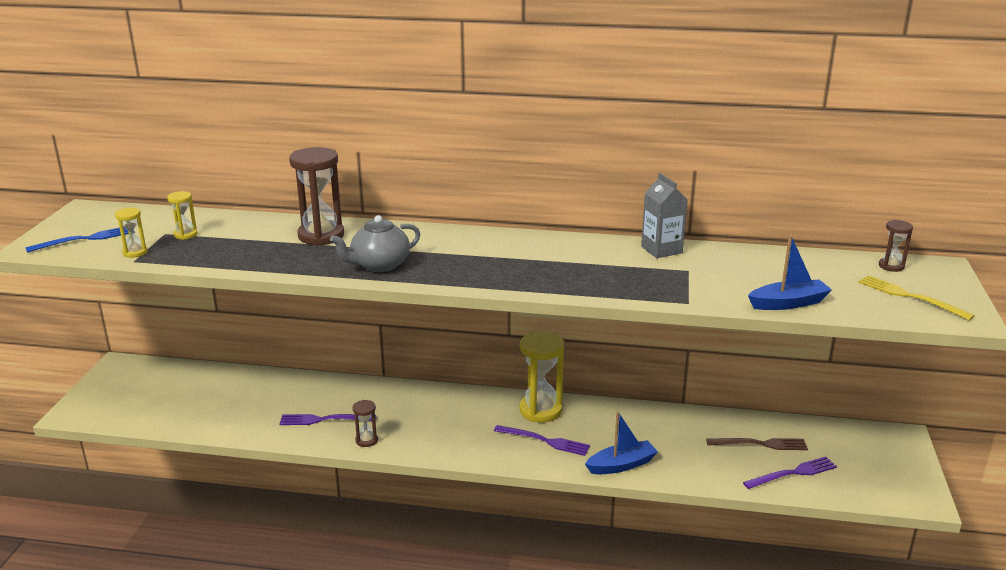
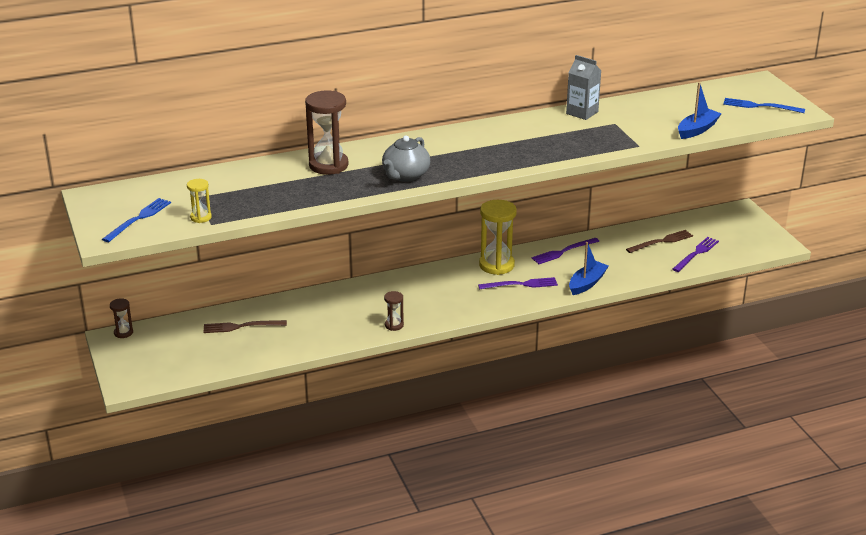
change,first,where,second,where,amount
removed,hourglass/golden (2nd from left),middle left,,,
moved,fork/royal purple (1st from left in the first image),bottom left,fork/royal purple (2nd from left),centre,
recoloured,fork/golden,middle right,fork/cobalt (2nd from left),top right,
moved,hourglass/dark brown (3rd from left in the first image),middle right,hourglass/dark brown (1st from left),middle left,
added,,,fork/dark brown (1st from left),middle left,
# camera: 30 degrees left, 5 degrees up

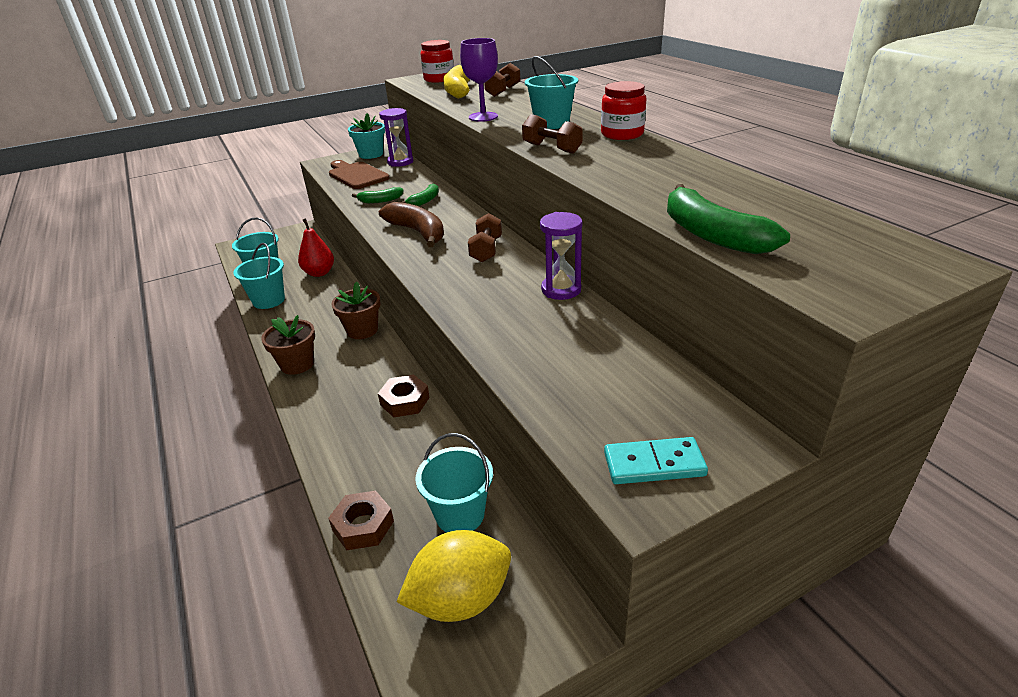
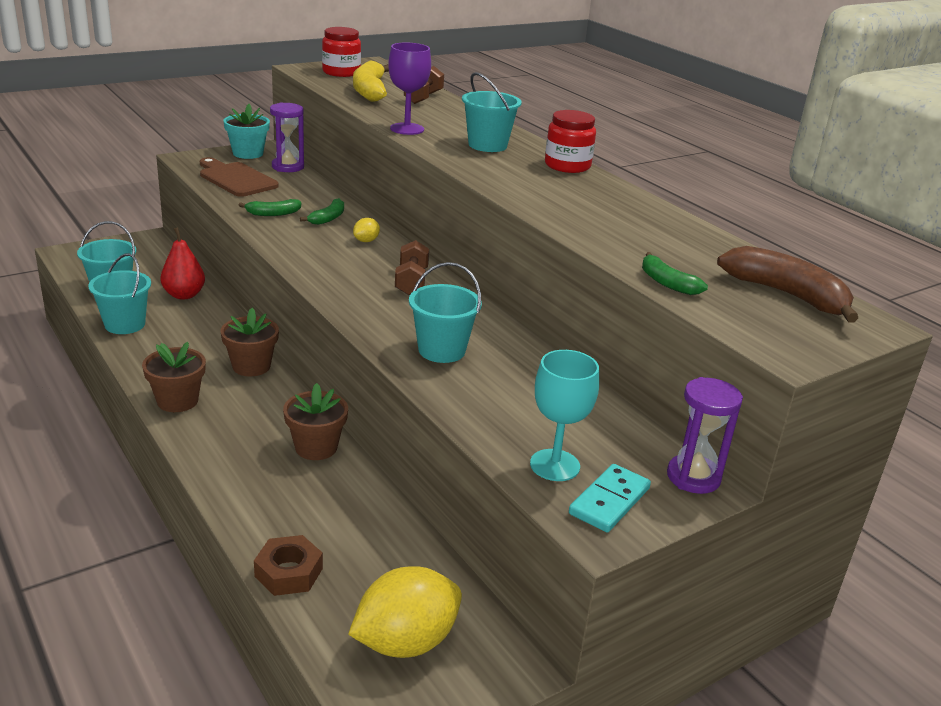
change,first,where,second,where,amount
replaced,nut/dark brown (2nd from left),centre,potted plant/dark brown (3rd from left),centre,
moved,banana fruit/dark brown,top centre,,middle right,
moved,bucket/aqua (3rd from left),bottom centre,,centre,
removed,free weight/dark brown (3rd from left),top centre,,,
moved,hourglass/royal purple (2nd from left),centre,,middle right,
turned,domino/aqua,centre,,bottom centre,45 degrees counterclockwise
resized,banana fruit/leaf-green (3rd from left),top right,,middle right,x0.56
added,,,toy lemon/golden (1st from left),top centre,
added,,,goblet/aqua,centre,
# camera: 10 degrees left, 5 degrees down

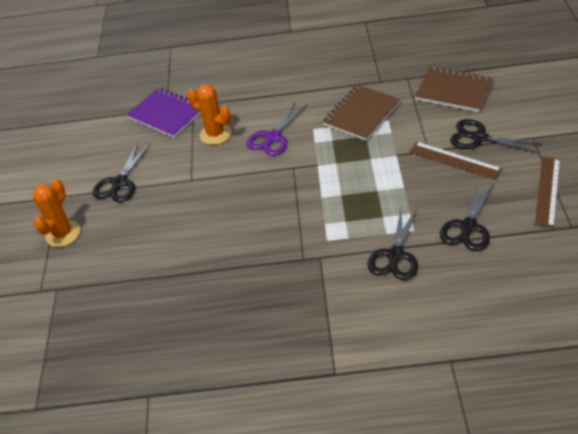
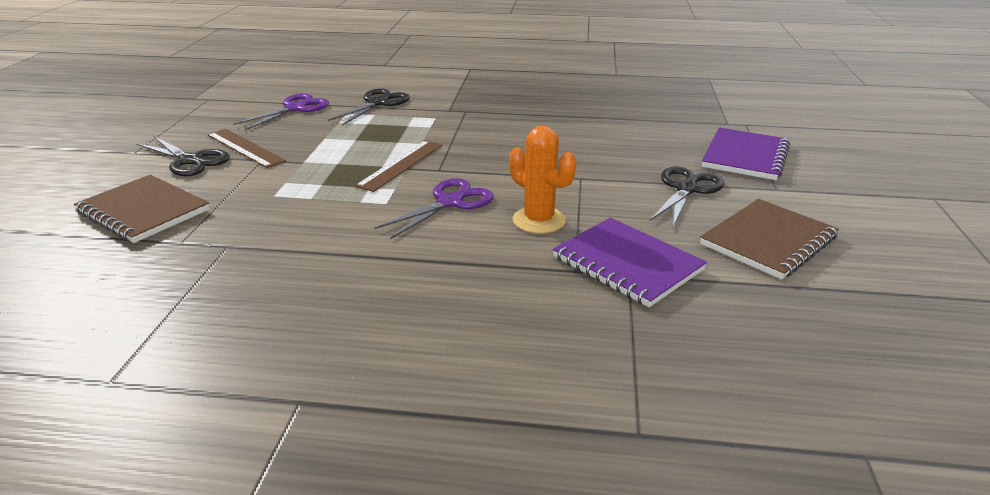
change,first,where,second,where,amount
replaced,cactus/orange (1st from left),middle left,notepad/royal purple (2nd from left),top right,
moved,notepad/dark brown (1st from left in the first image),top centre,notepad/dark brown (2nd from left),middle right,
recoloured,pair of scissors/black (3rd from left),middle right,pair of scissors/royal purple (1st from left),top left,
moved,measuring stick/dark brown (2nd from left),middle right,,centre,
# camera: 175 degrees left, 15 degrees down

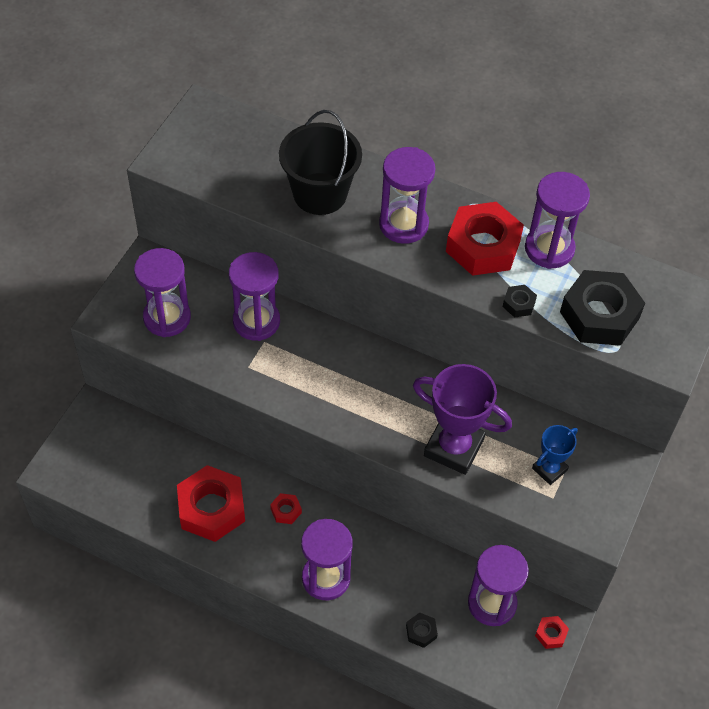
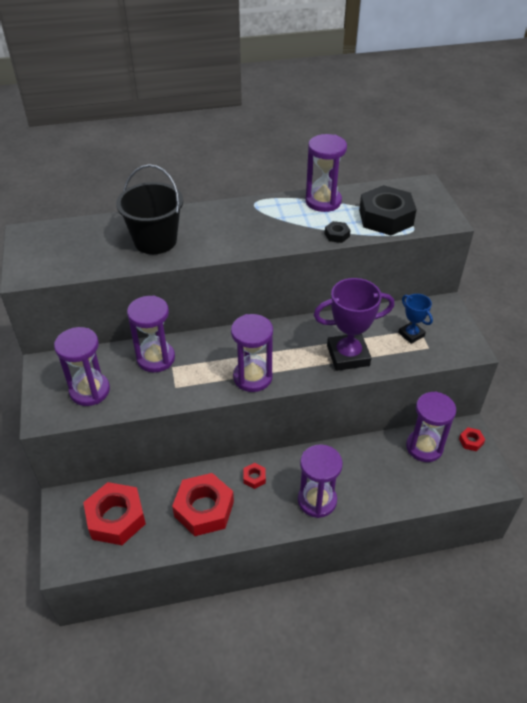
change,first,where,second,where,amount
moved,hourglass/royal purple (4th from left in the first image),top centre,hourglass/royal purple (3rd from left),centre,
removed,nut/black (1st from left),bottom centre,,,
moved,nut/crimson (3rd from left in the first image),middle right,nut/crimson (1st from left),bottom left,
turned,prize cup/cobalt,middle right,,middle right,45 degrees counterclockwise
# camera: 35 degrees left, 10 degrees down

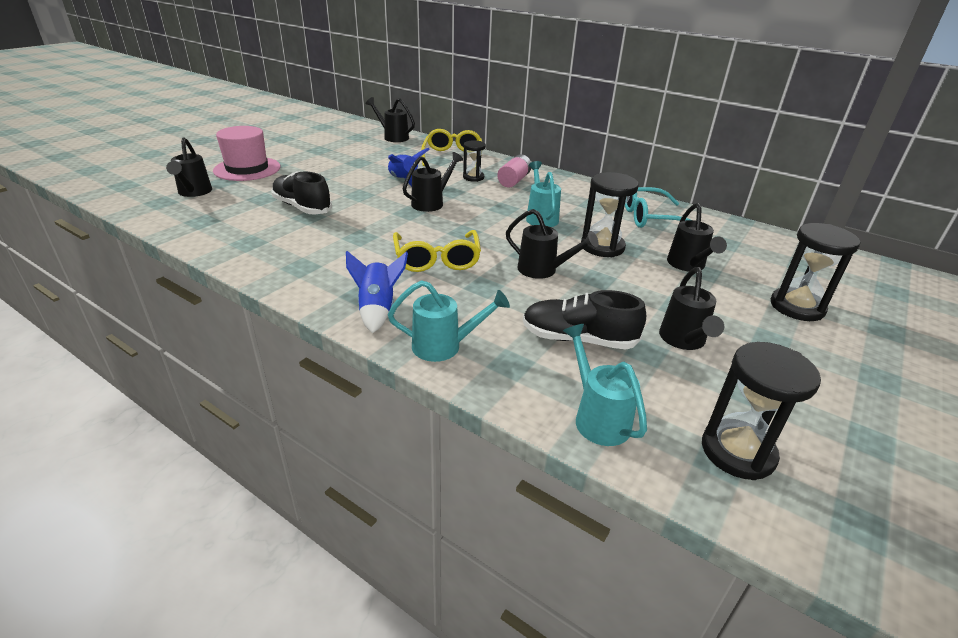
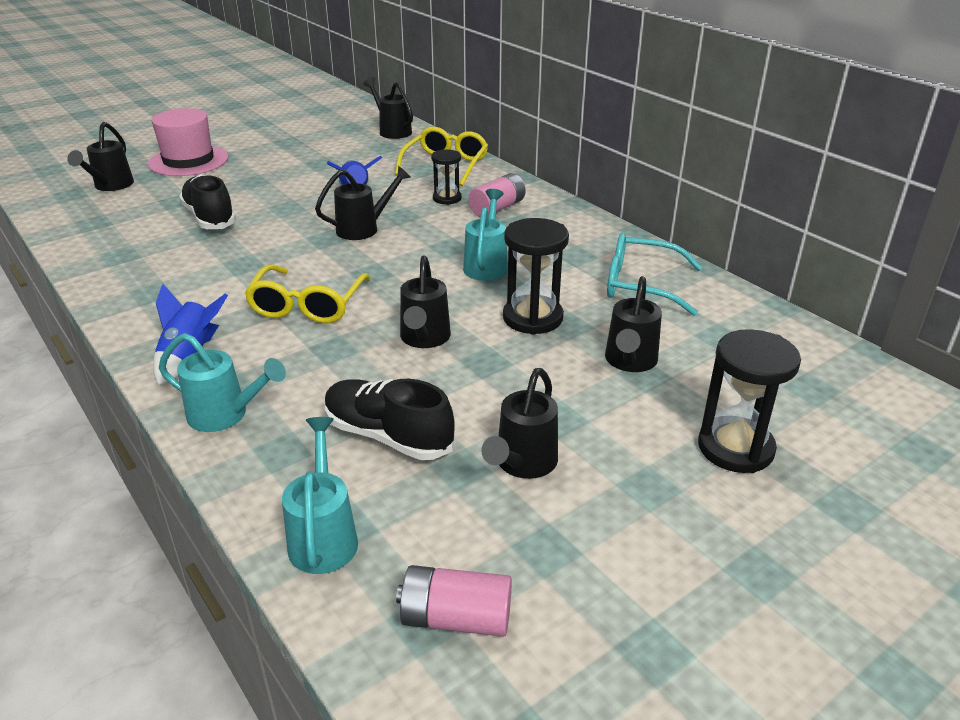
change,first,where,second,where,amount
turned,watering can/black (4th from left),centre,,centre,45 degrees clockwise
replaced,hourglass/black (3rd from left),middle right,AA battery/rose-pink (1st from left),bottom centre,
# camera: 20 degrees right, 0 degrees up

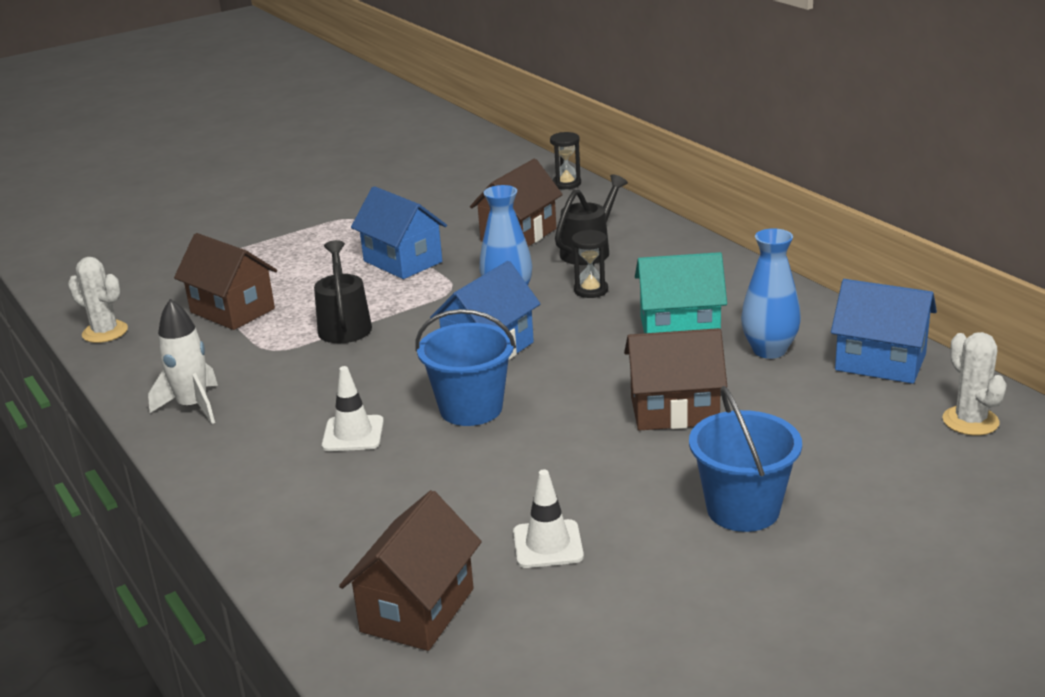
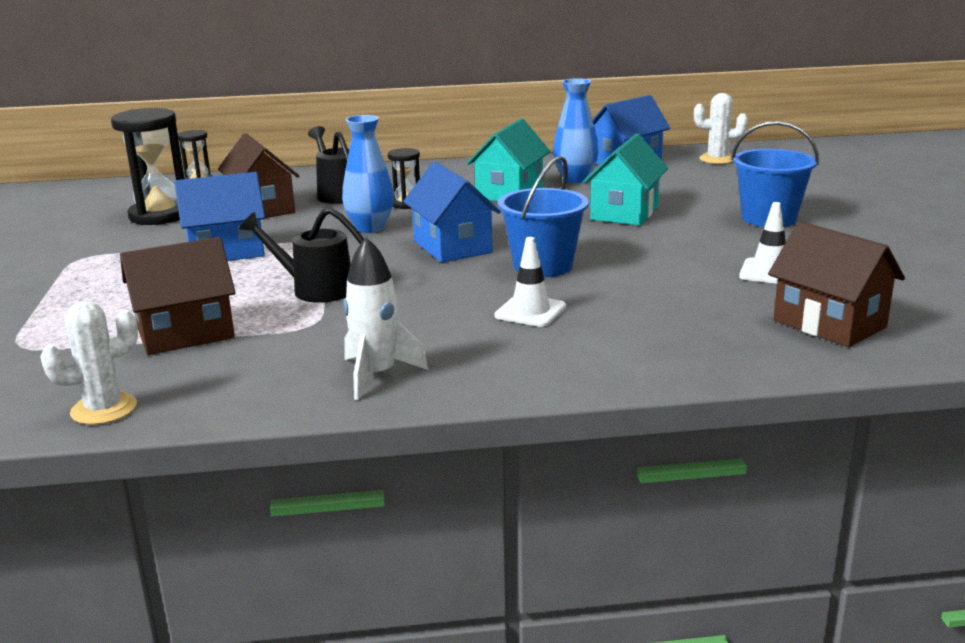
change,first,where,second,where,amount
recoloured,house/dark brown (4th from left),centre,house/aqua (2nd from left),top centre,
added,,,hourglass/black (1st from left),top left,
# camera: 65 degrees left, 5 degrees down

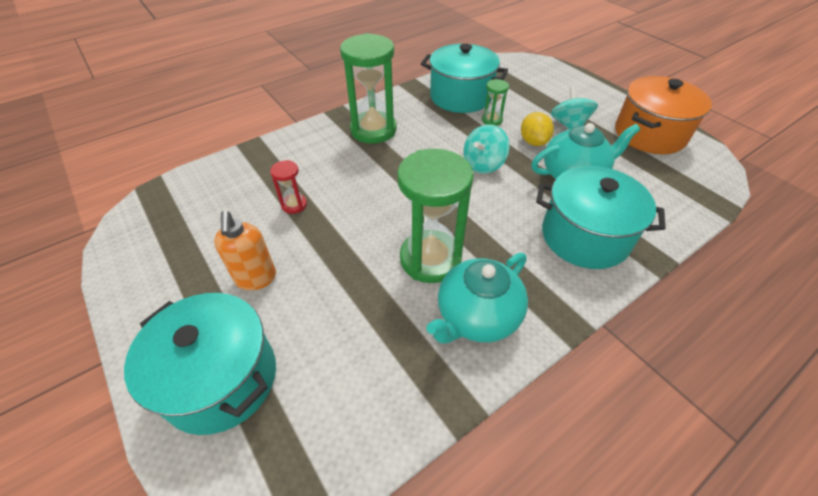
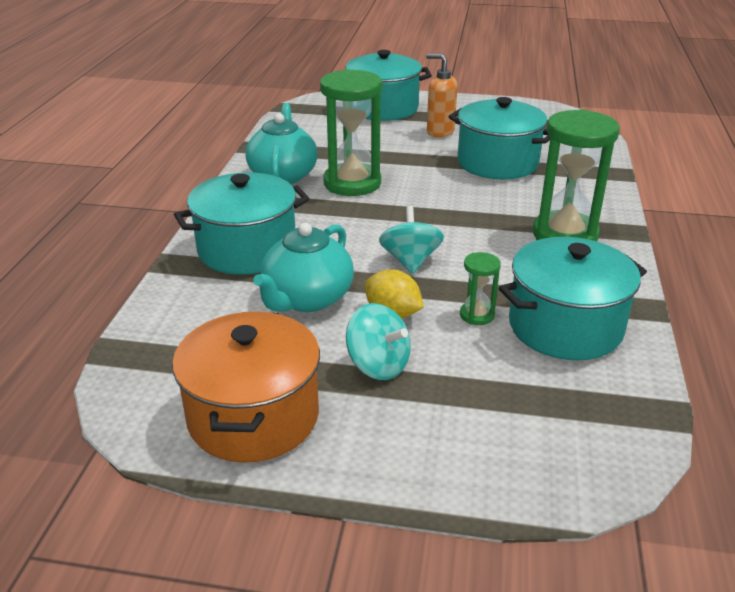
change,first,where,second,where,amount
replaced,hourglass/crimson,centre,pot/aqua (3rd from left),top right,
# camera: 135 degrees right, 15 degrees down

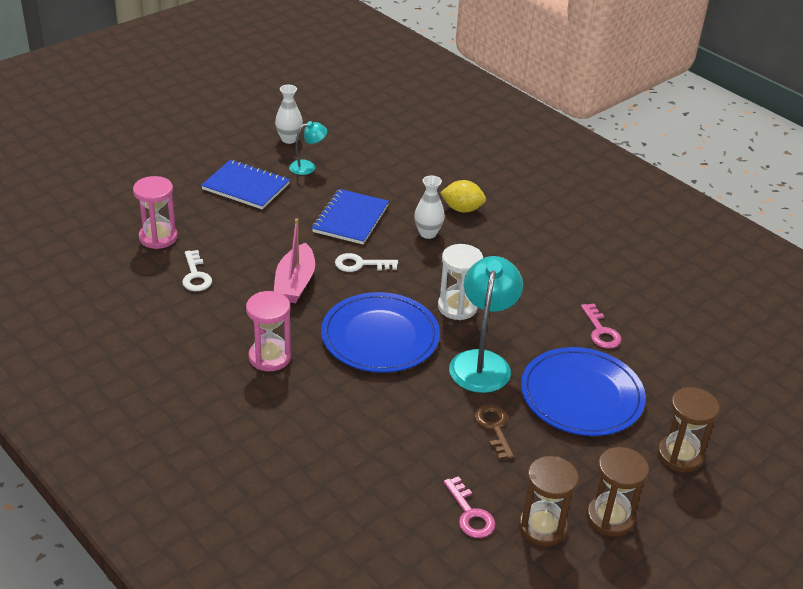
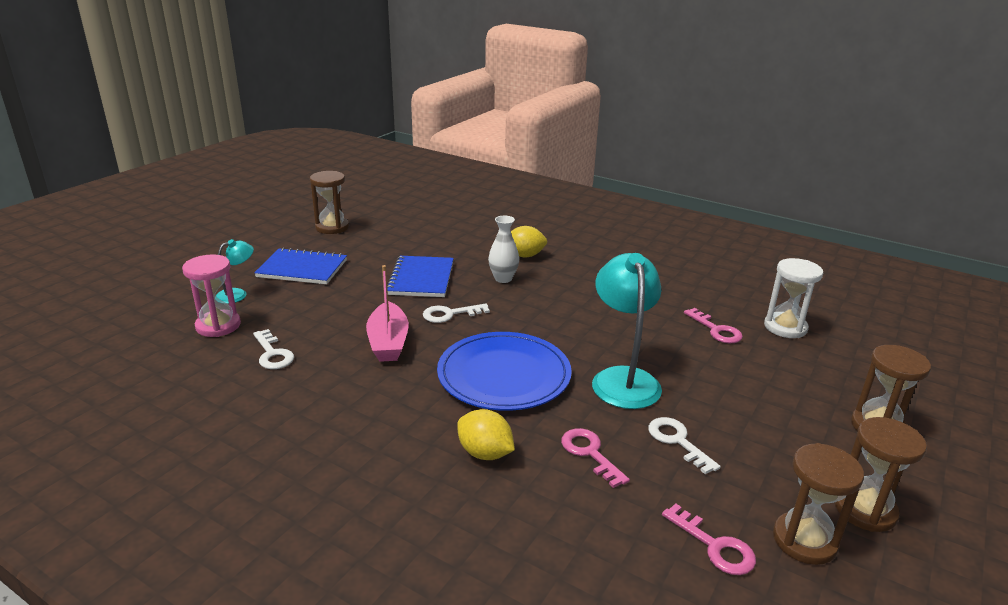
change,first,where,second,where,amount
removed,hourglass/rose-pink (2nd from left),centre,,,
replaced,flower vase/white (1st from left),top centre,hourglass/dark brown (1st from left),middle left,
moved,lamp/aqua (1st from left),top centre,,middle left,
moved,hourglass/white,centre,,middle right,
recoloured,latchkey/dark brown,bottom centre,latchkey/white (3rd from left),bottom right,
removed,plate/cobalt (2nd from left),middle right,,,
added,,,toy lemon/golden (1st from left),bottom centre,
added,,,latchkey/rose-pink (1st from left),bottom centre,
# camera: 15 degrees left, 10 degrees down

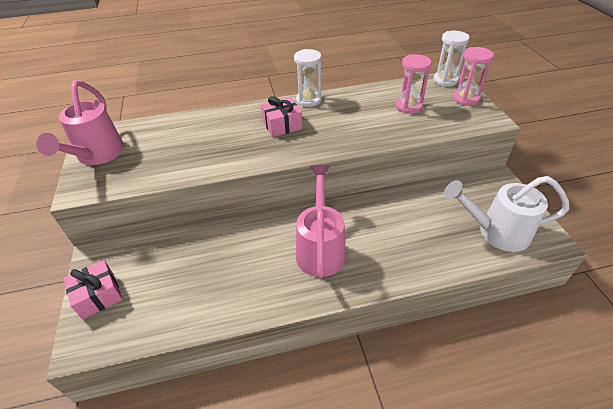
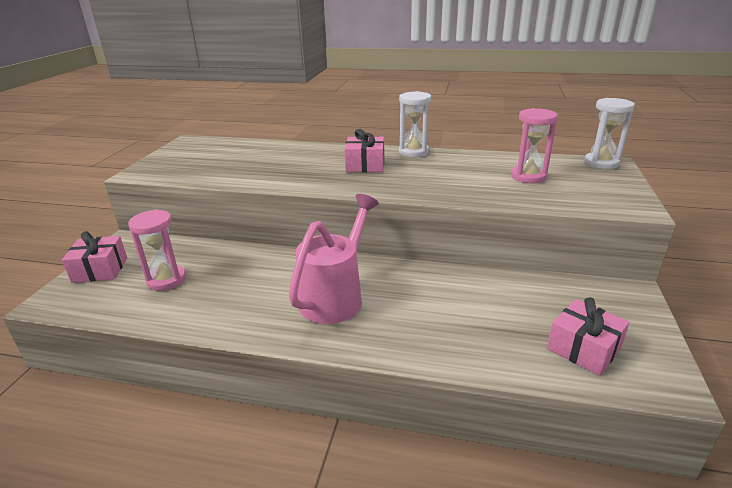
change,first,where,second,where,amount
removed,watering can/rose-pink (1st from left),top left,,,
replaced,watering can/white,middle right,present/rose-pink (3rd from left),bottom right,
moved,hourglass/rose-pink (2nd from left in the first image),top right,hourglass/rose-pink (1st from left),middle left,
# camera: 25 degrees right, 15 degrees down

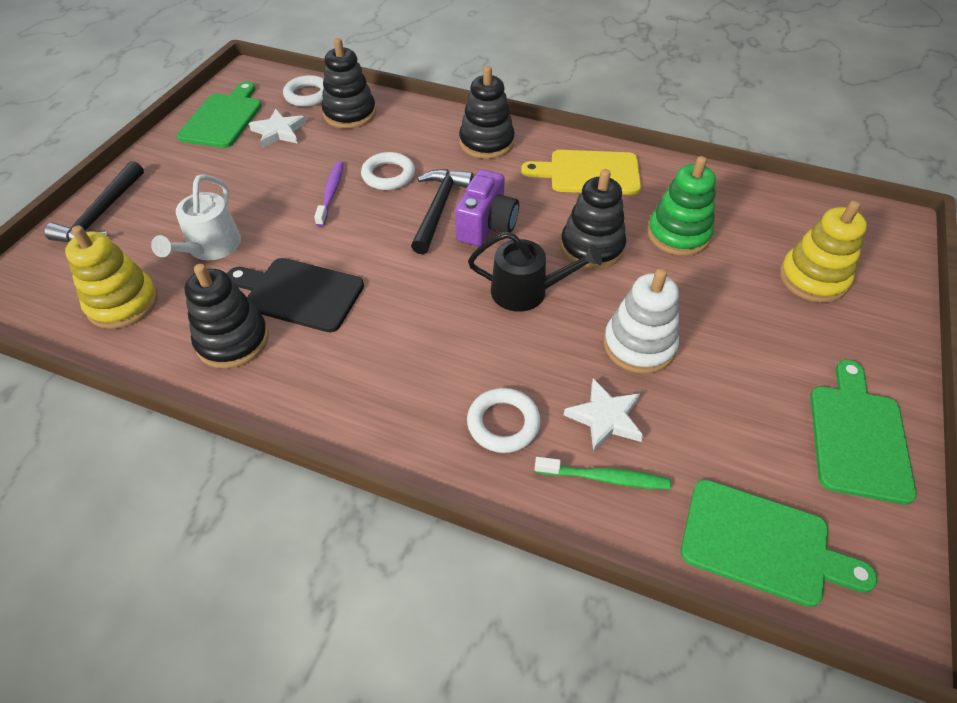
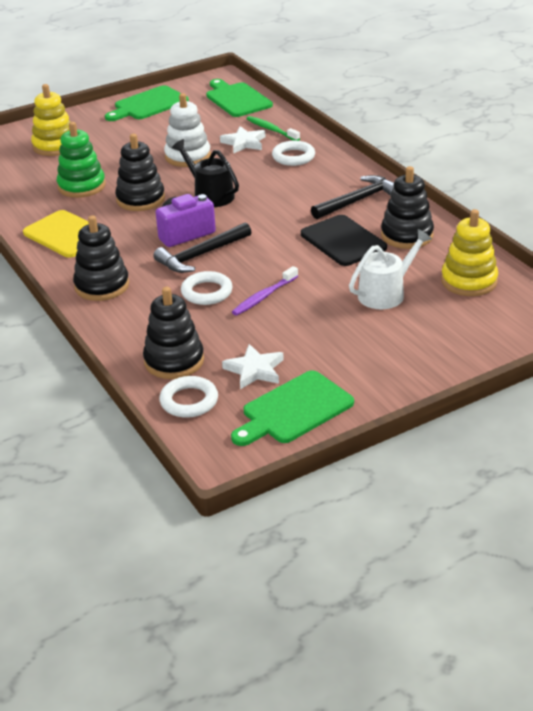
change,first,where,second,where,amount
moved,carpenter's hammer/black (1st from left in the first image),top left,carpenter's hammer/black (2nd from left),top centre,
# camera: 140 degrees left, 15 degrees down

